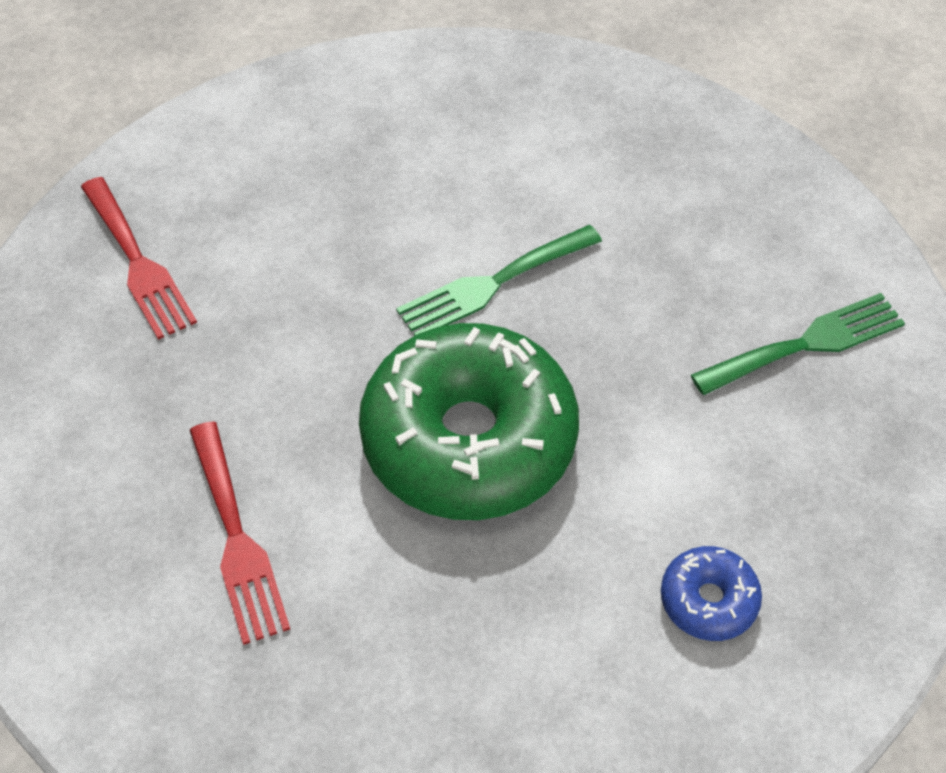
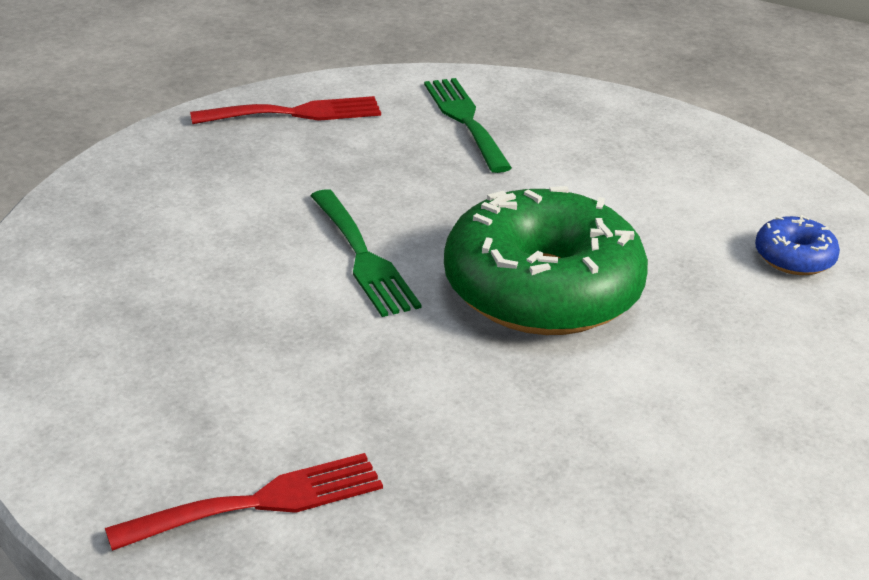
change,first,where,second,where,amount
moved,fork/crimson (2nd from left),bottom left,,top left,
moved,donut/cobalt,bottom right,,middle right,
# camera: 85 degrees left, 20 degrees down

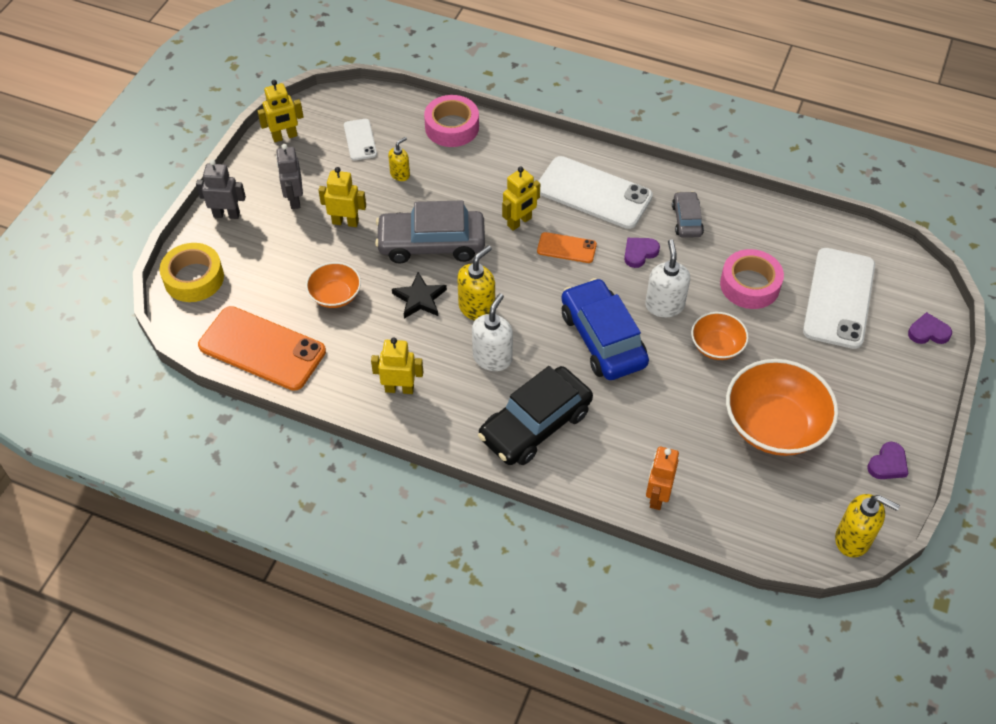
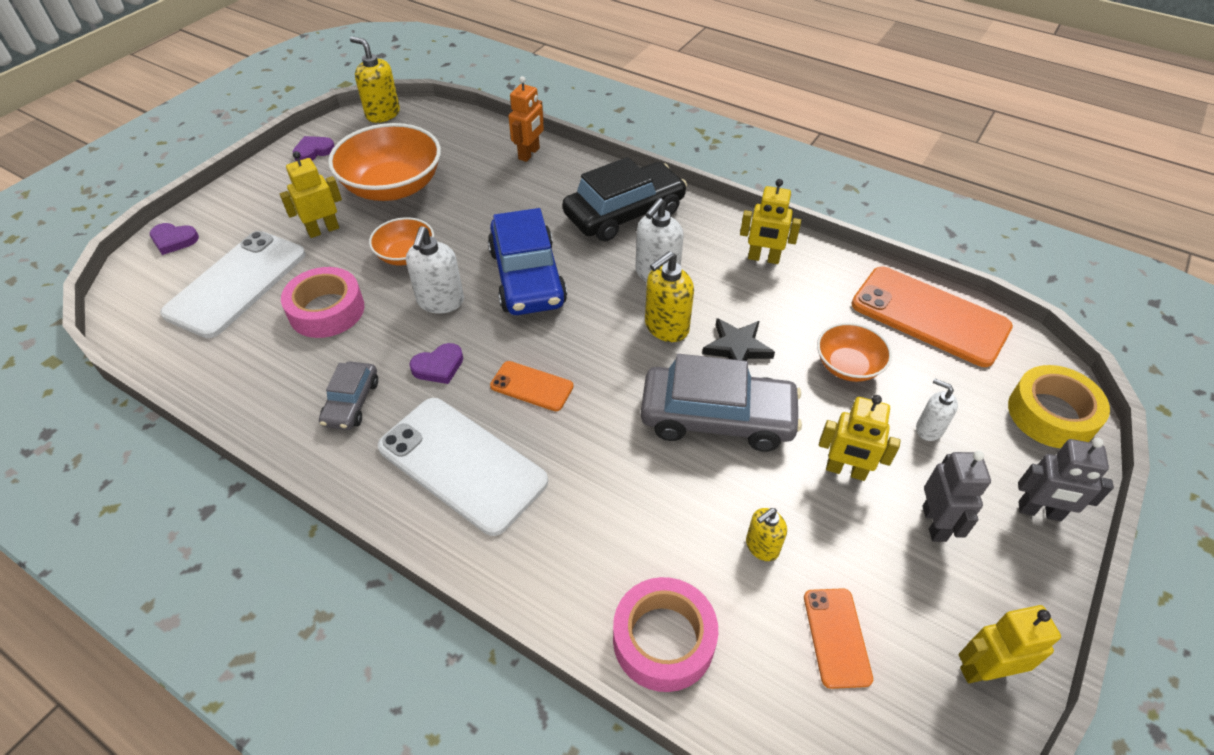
change,first,where,second,where,amount
recoloured,phone/white (1st from left),top centre,phone/orange (2nd from left),bottom right,
moved,toy robot/golden (4th from left in the first image),top centre,toy robot/golden (1st from left),top left,
added,,,pump bottle/white (3rd from left),middle right,
# camera: 170 degrees left, 5 degrees down

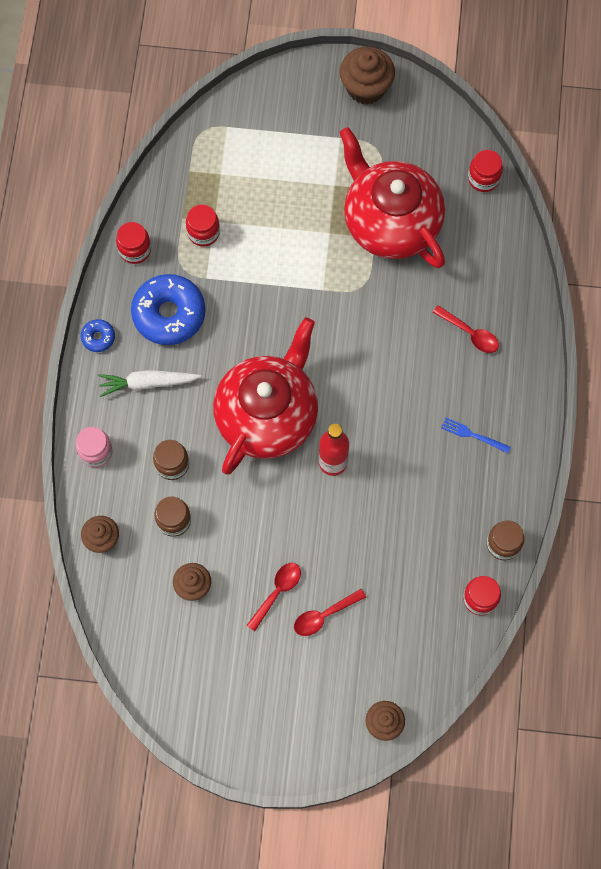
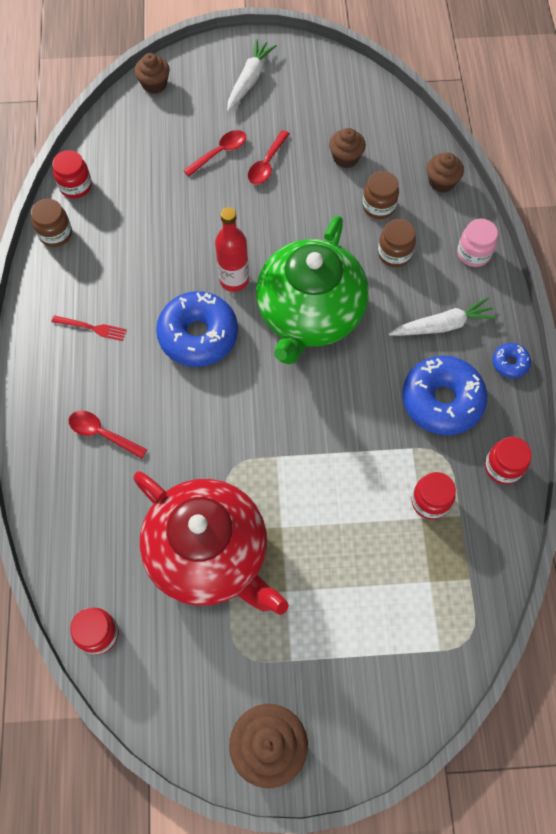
change,first,where,second,where,amount
recoloured,teapot/crimson (1st from left),centre,teapot/leaf-green,centre,
recoloured,fork/cobalt,middle right,fork/crimson,middle left,
added,,,donut/cobalt (1st from left),centre,
added,,,carrot/white (1st from left),top centre,
# camera: 170 degrees right, 5 degrees down

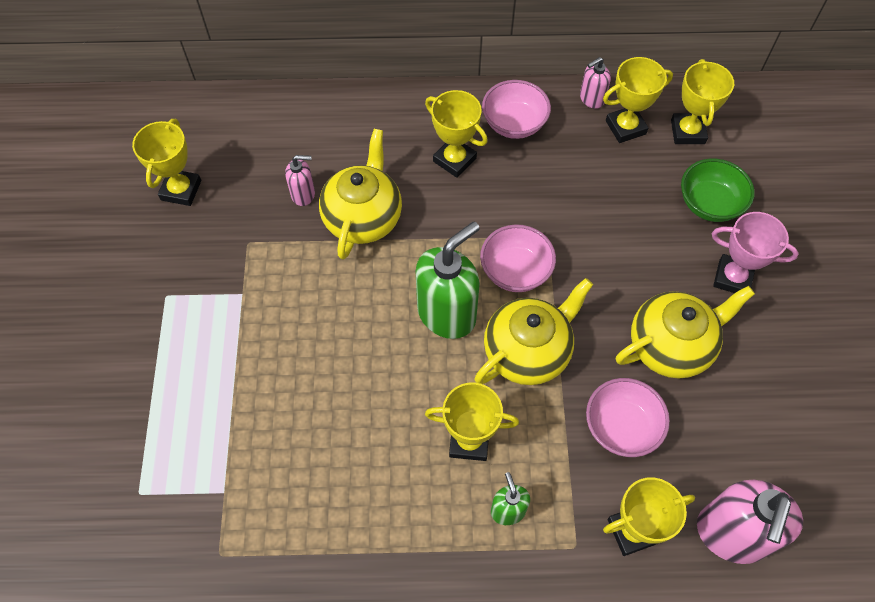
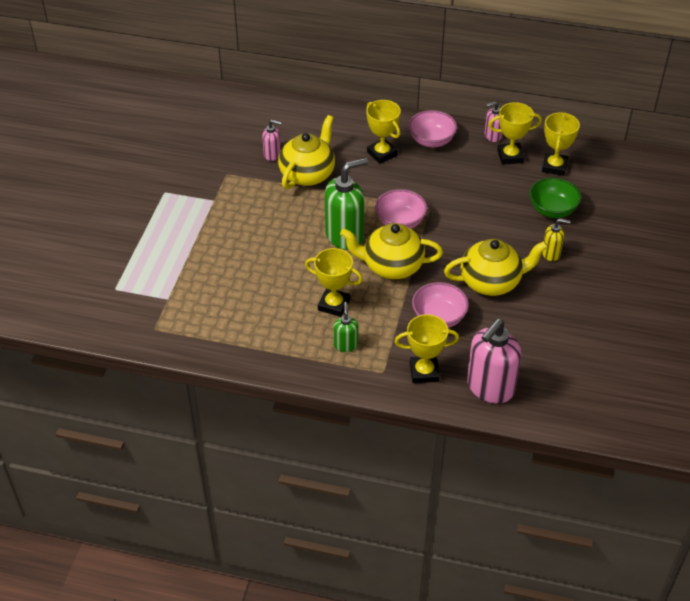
change,first,where,second,where,amount
removed,prize cup/golden (1st from left),top left,,,
turned,teapot/golden (2nd from left),centre,,centre,150 degrees counterclockwise
replaced,prize cup/rose-pink,middle right,pump bottle/golden,middle right,
# camera: 15 degrees right, 15 degrees down

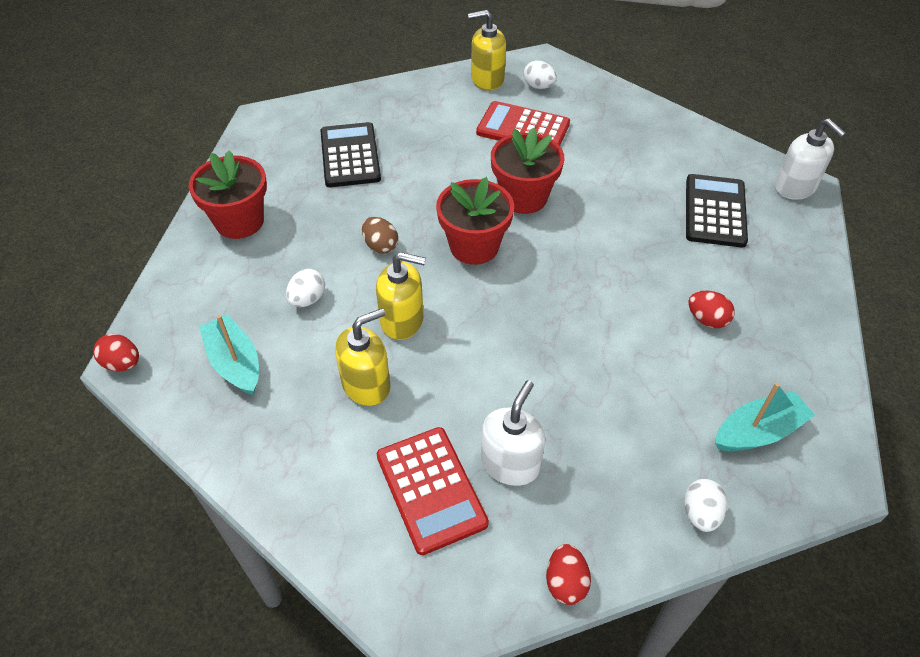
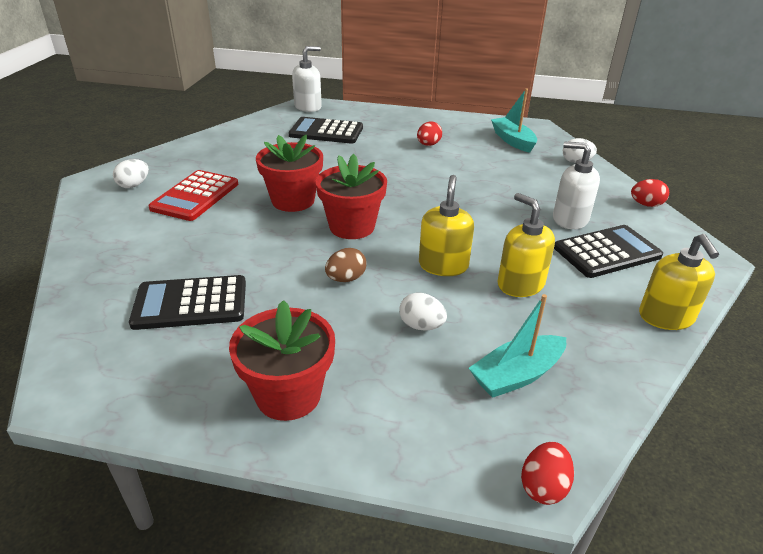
change,first,where,second,where,amount
recoloured,pocket calculator/crimson (1st from left),bottom centre,pocket calculator/black (3rd from left),middle right,
moved,pump bottle/golden (3rd from left),top centre,,middle right,
# camera: 90 degrees left, 15 degrees down

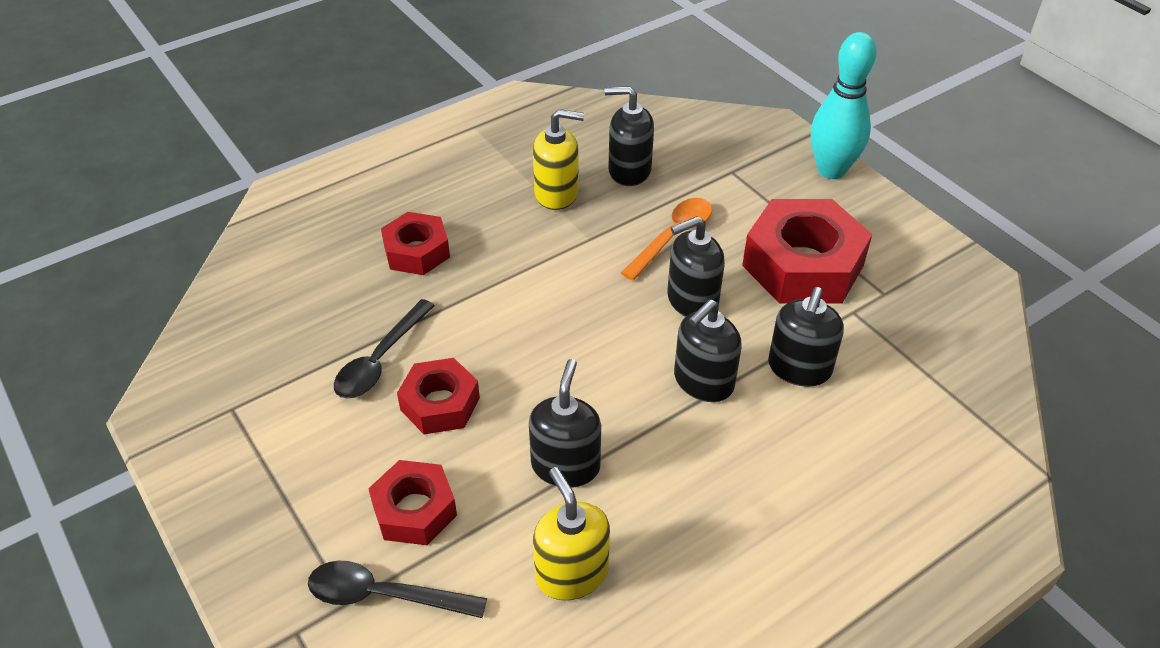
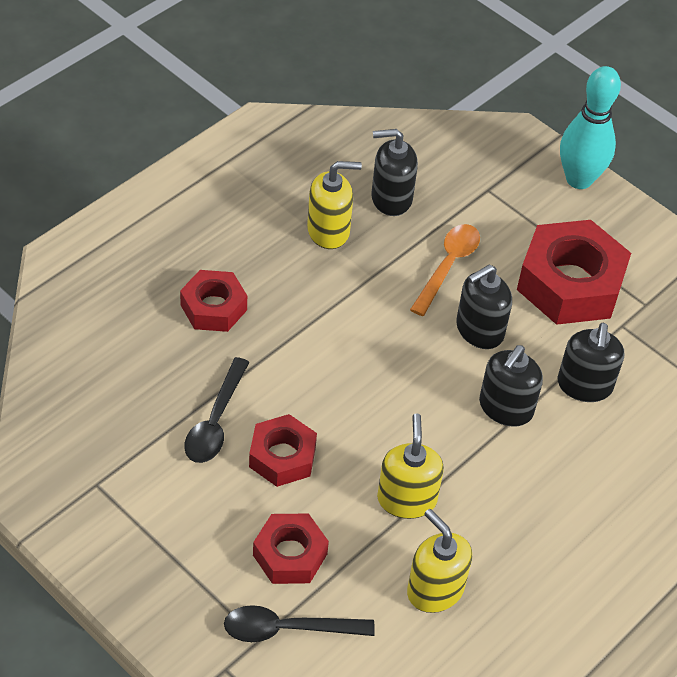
change,first,where,second,where,amount
recoloured,pump bottle/black (1st from left),centre,pump bottle/golden (2nd from left),bottom centre,
# camera: 15 degrees left, 5 degrees up

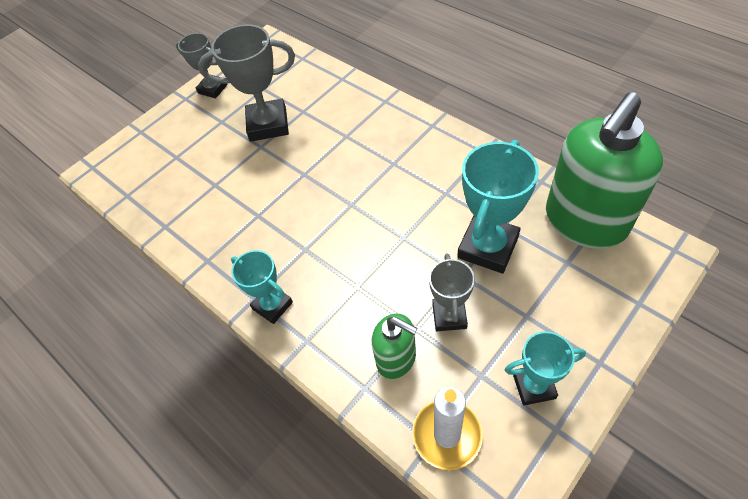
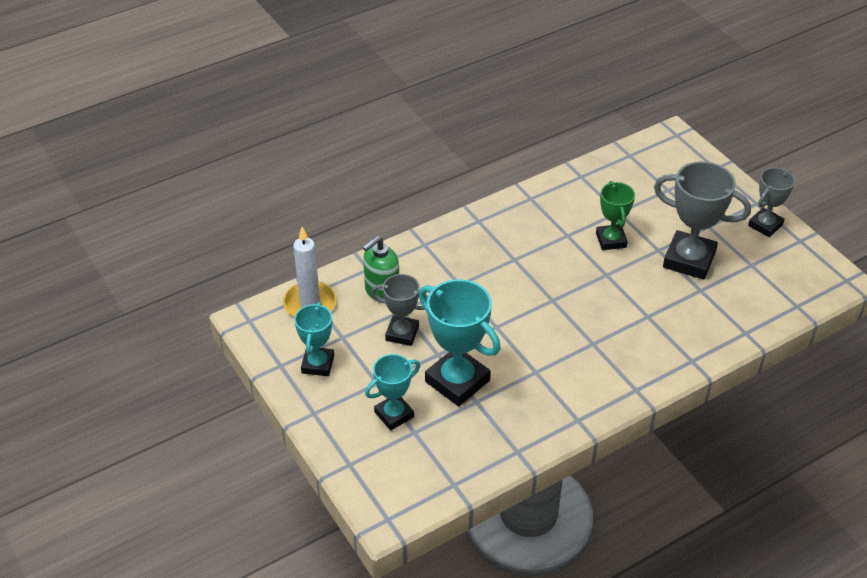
change,first,where,second,where,amount
turned,prize cup/gray (2nd from left),top left,,middle right,75 degrees counterclockwise
moved,prize cup/aqua (1st from left in the first image),centre,prize cup/aqua (2nd from left),bottom centre,
removed,pump bottle/leaf-green (2nd from left),middle right,,,
added,,,prize cup/leaf-green,middle right,
# camera: 100 degrees right, 10 degrees down

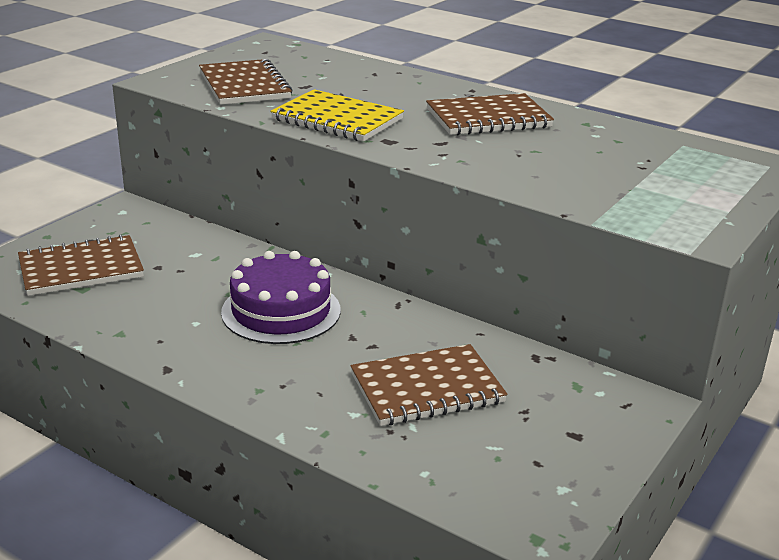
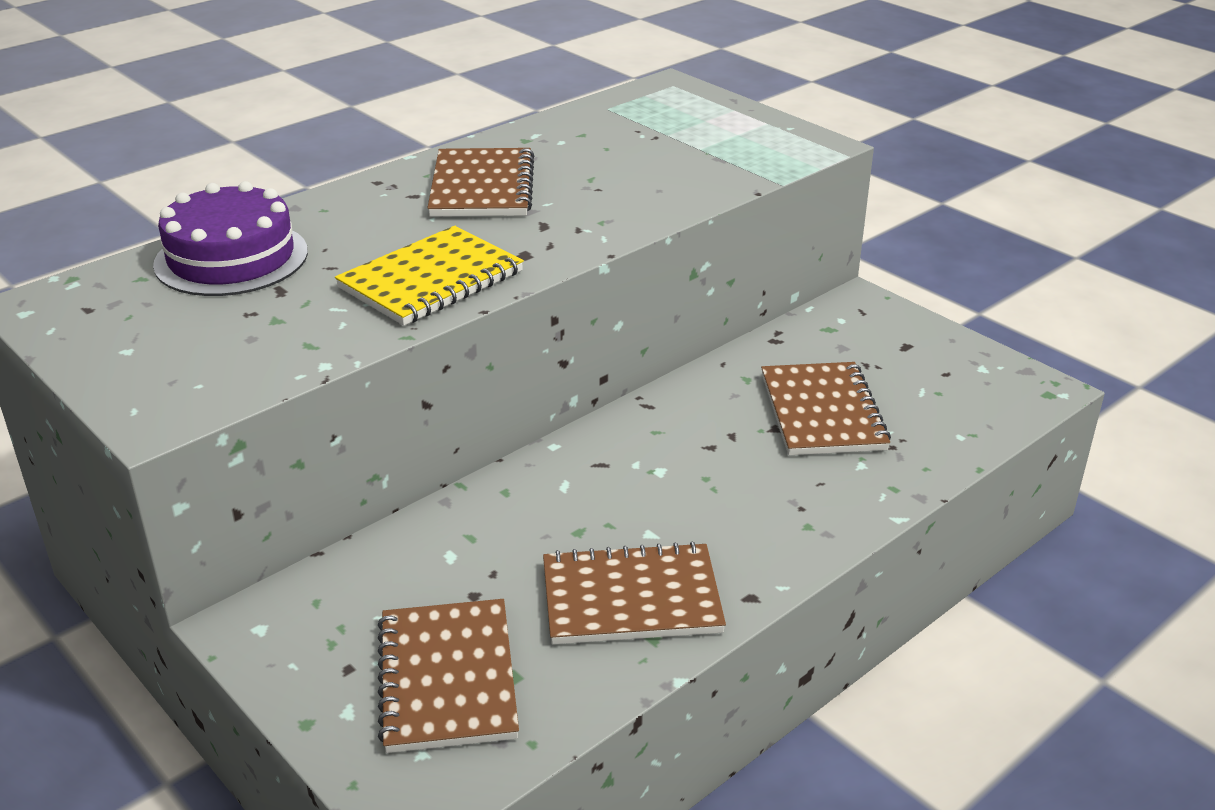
change,first,where,second,where,amount
moved,notepad/dark brown (2nd from left in the first image),top left,notepad/dark brown (3rd from left),bottom centre,
moved,layer cake/royal purple,centre,,top left,
# camera: 75 degrees left, 5 degrees up

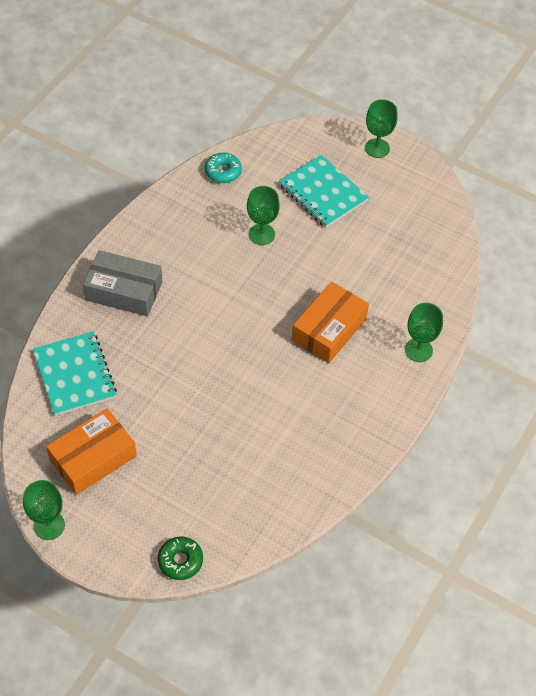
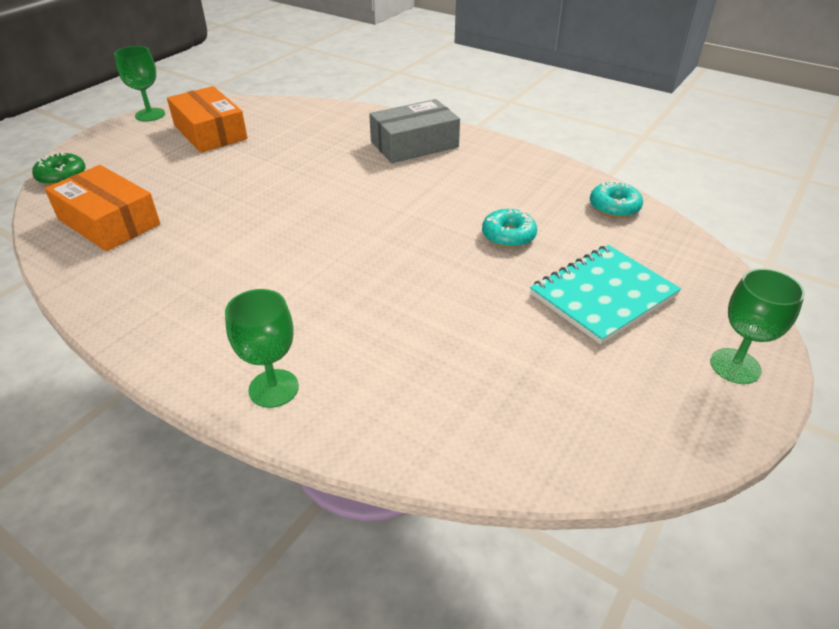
change,first,where,second,where,amount
removed,notepad/aqua (1st from left),middle left,,,
turned,package/gray,middle left,,top centre,45 degrees clockwise
replaced,goblet/leaf-green (2nd from left),top centre,donut/aqua (1st from left),centre,
moved,package/orange (2nd from left in the first image),centre,package/orange (1st from left),top left,
# camera: 95 degrees right, 15 degrees down

